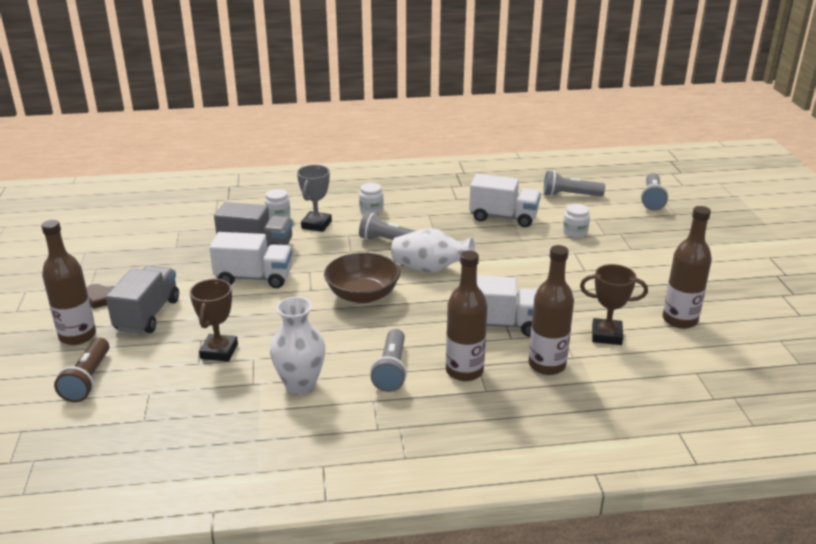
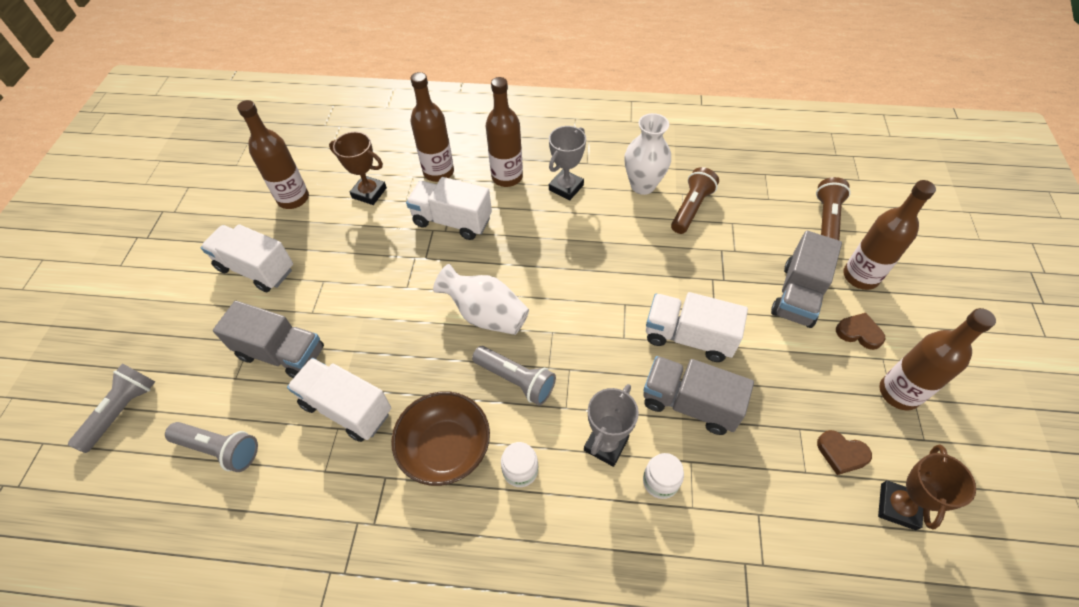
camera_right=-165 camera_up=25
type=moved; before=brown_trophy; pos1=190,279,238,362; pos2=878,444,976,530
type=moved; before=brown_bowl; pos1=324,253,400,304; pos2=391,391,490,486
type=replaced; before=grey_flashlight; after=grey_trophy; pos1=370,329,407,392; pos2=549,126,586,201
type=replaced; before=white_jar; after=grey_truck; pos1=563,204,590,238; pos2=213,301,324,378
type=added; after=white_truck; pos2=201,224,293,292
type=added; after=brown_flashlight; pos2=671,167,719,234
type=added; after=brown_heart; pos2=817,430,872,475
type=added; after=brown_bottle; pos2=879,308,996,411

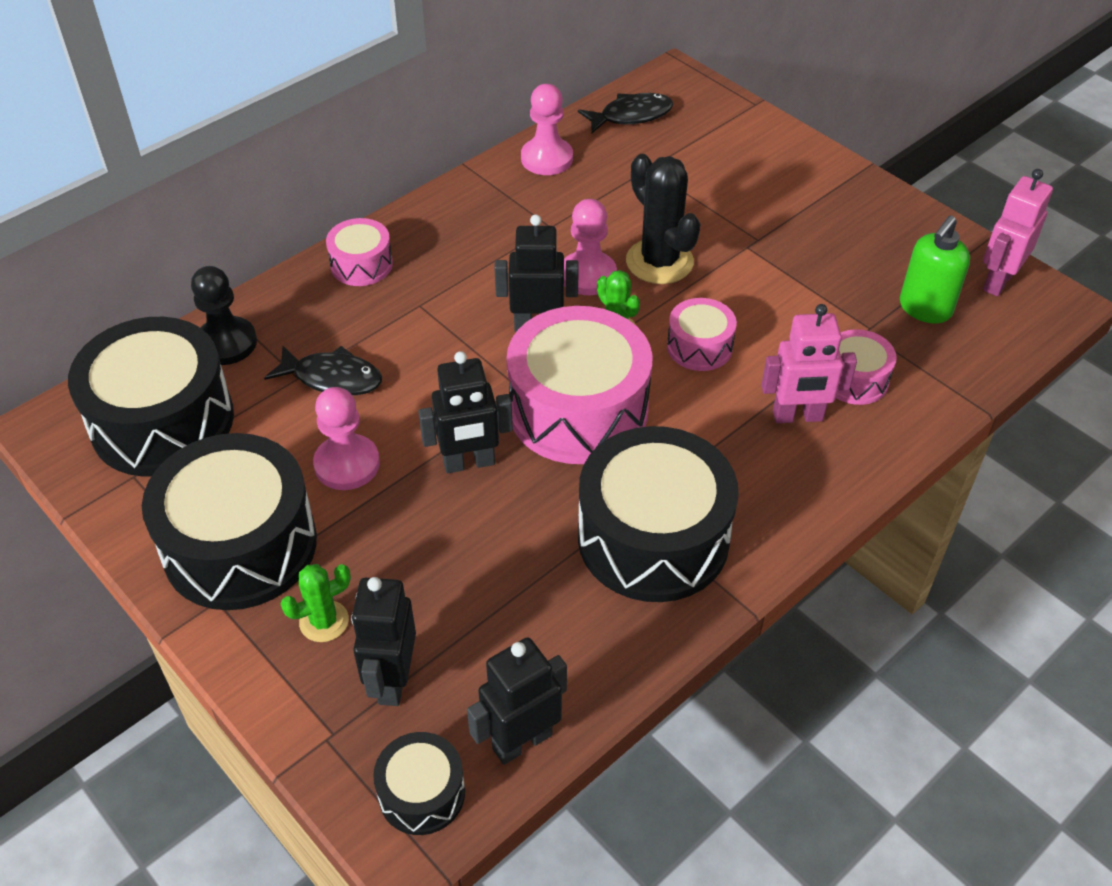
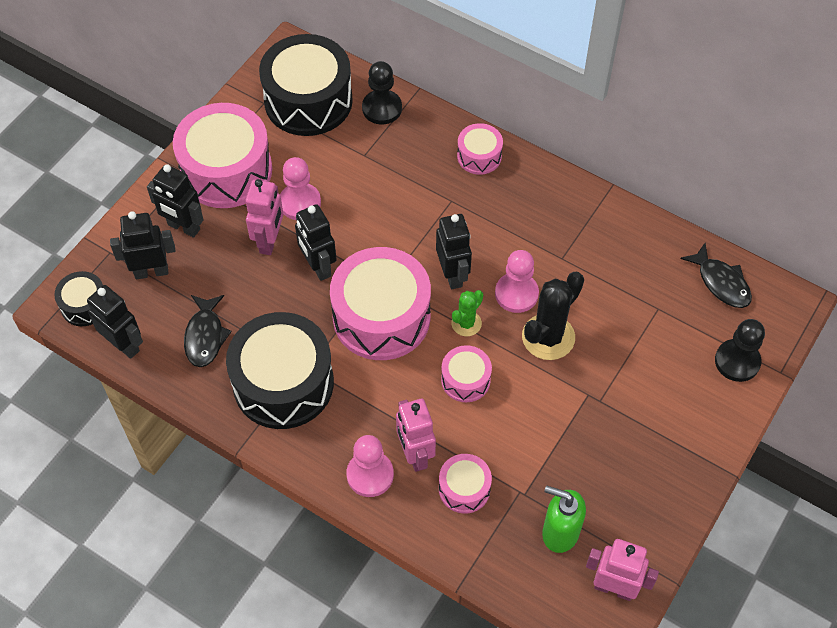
camera_right=75 camera_up=10
type=recoloured; before=black_drum; after=pink_drum; pos1=142,433,317,610; pos2=173,103,272,208
type=moved; before=black_fish; pos1=264,346,382,396; pos2=184,295,232,367
type=replaced; before=green_cactus; after=black_robot; pos1=281,564,351,642; pos2=147,164,204,238
type=moved; before=pink_pawn; pos1=521,84,573,175; pos2=346,435,394,497
type=added; after=pink_robot; pos2=246,179,283,255
type=added; after=black_pawn; pos2=715,319,765,382

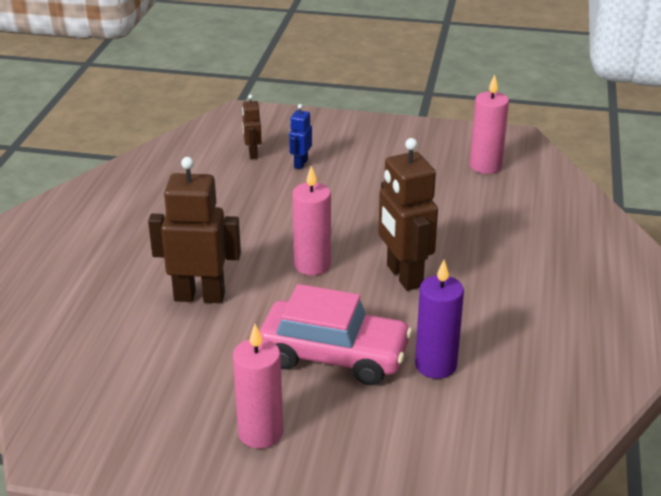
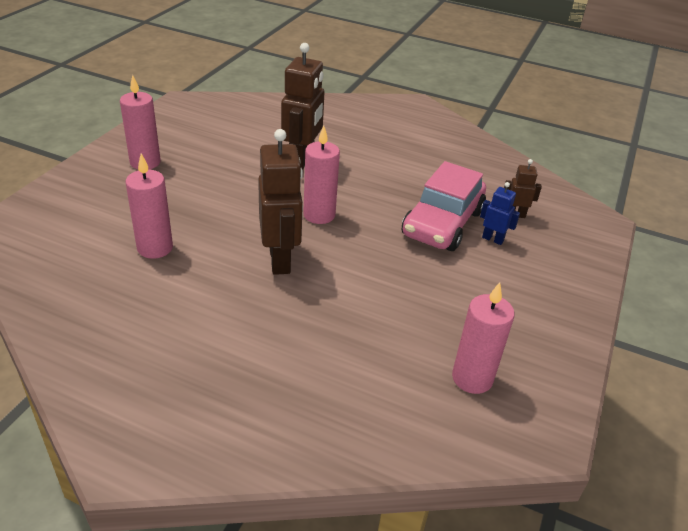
camera_right=100 camera_up=5
type=moved; before=pink_car; pos1=259,284,412,385; pos2=402,161,486,251
type=turned; before=brown_robot; pos1=378,138,438,291; pos2=258,129,303,275; turn=90
type=recoloured; before=purple_candle; after=pink_candle; pos1=415,260,464,379; pos2=126,153,173,259

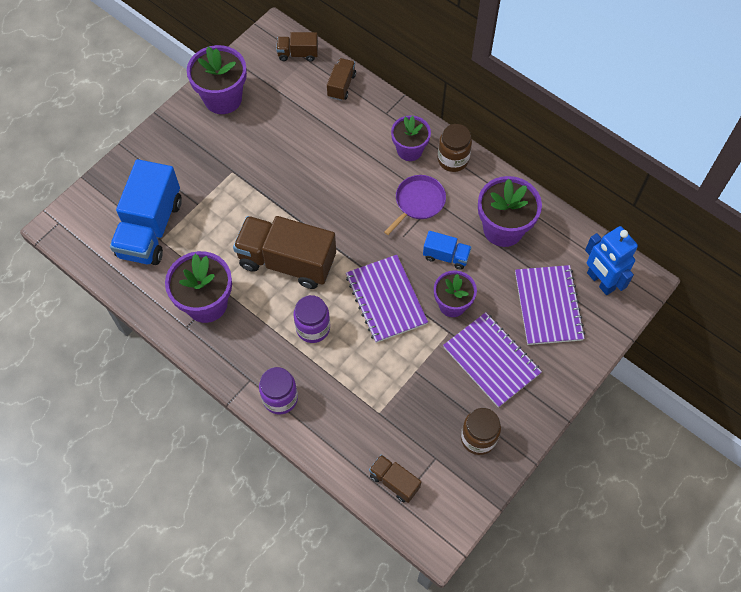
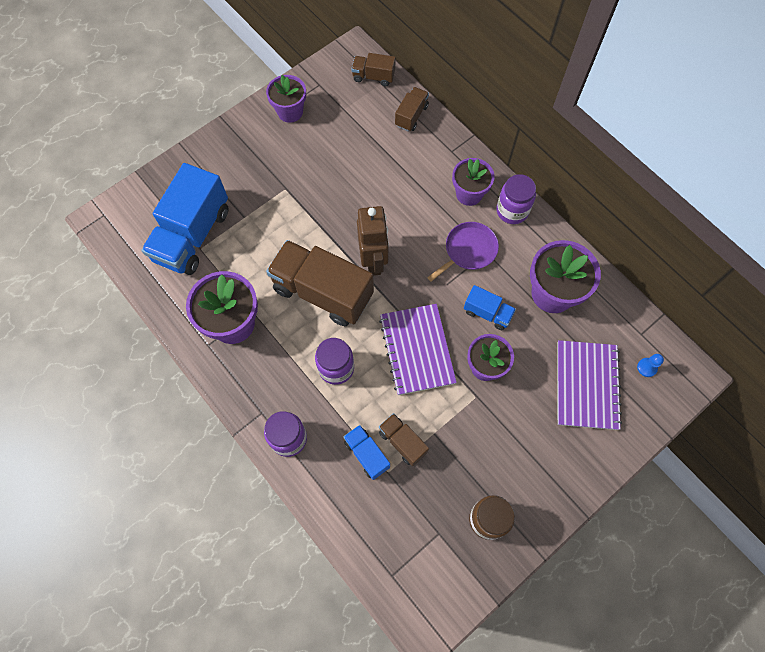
camera_right=10 camera_up=5
type=resized; before=purple_flower_pot; pos1=187,45,247,114; pos2=266,75,306,123; scale=0.66
type=moved; before=brown_truck; pos1=369,455,421,503; pos2=379,413,429,466
type=recoloured; before=brown_jar; after=purple_jar; pos1=438,124,472,172; pos2=496,174,536,224
type=removed; before=purple_notebook; pos1=443,312,542,408
type=replaced; before=blue_robot; after=blue_pawn; pos1=585,226,638,295; pos2=637,354,664,377
type=added; after=blue_truck; pos2=343,425,390,480
type=added; after=brown_robot; pos2=357,206,389,276

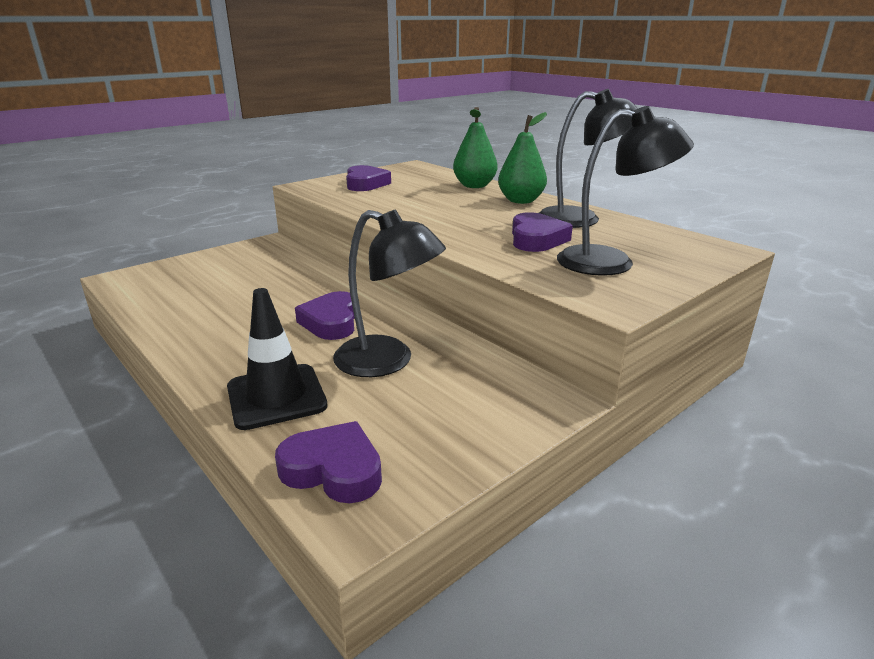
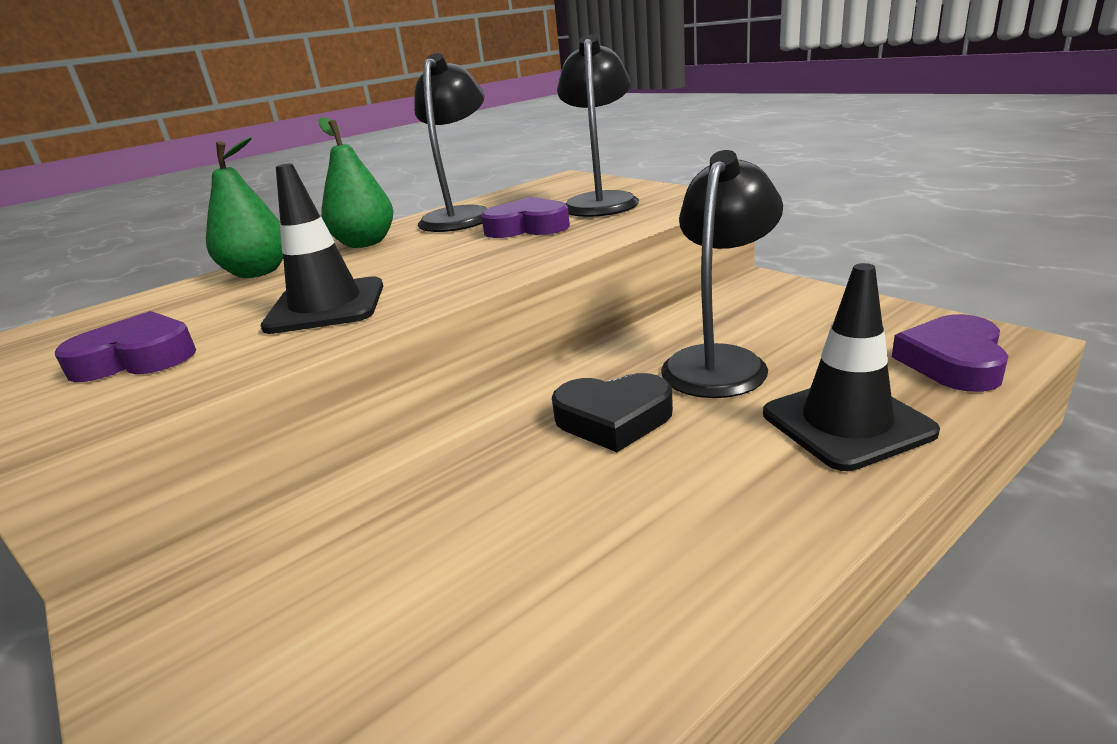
camera_right=-85 camera_up=0
type=recoloured; before=purple_heart; after=black_heart; pos1=295,291,355,340; pos2=552,373,673,452
type=added; after=black_traffic_cone; pos2=261,163,383,334

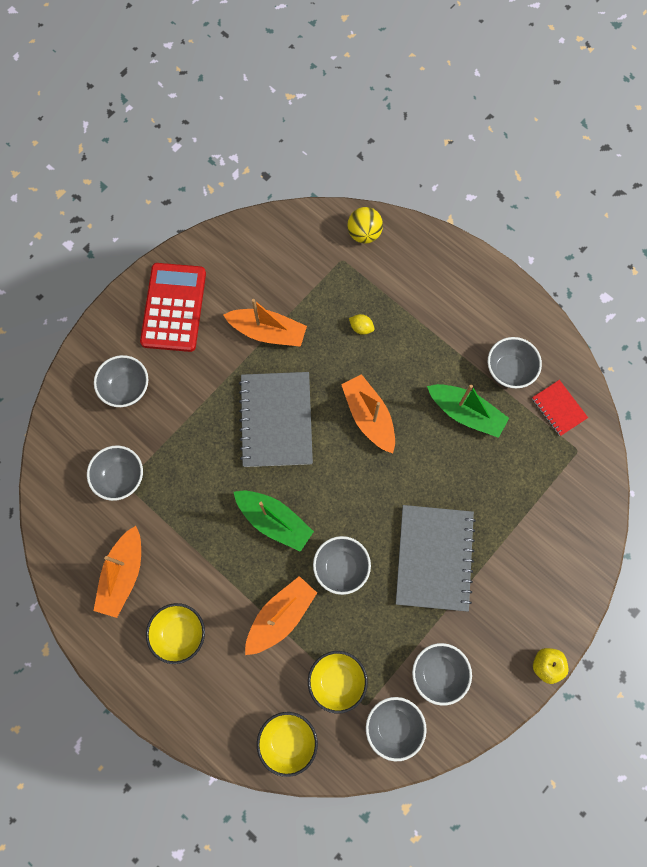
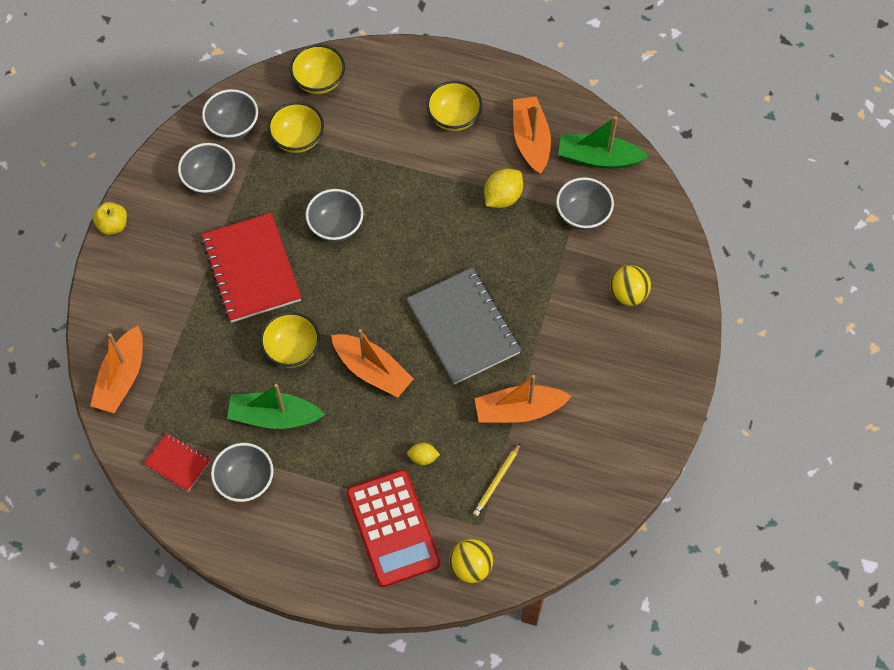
camera_right=155 camera_up=-10
type=replaced; before=grey_bowl; after=yellow_ball; pos1=94,355,148,407; pos2=610,265,651,306
type=moved; before=red_calculator; pos1=140,263,206,352; pos2=347,470,440,587
type=moved; before=green_boat; pos1=234,490,314,552; pos2=558,116,649,169
type=moved; before=orange_boat; pos1=245,576,317,655; pos2=90,326,143,413
type=recoloured; before=grey_notebook; after=red_notebook; pos1=396,505,476,612; pos2=201,213,302,323
type=added; after=yellow_bowl; pos2=260,312,320,368
type=added; after=yellow_pencil; pos2=473,443,521,516
type=added; after=yellow_lemon; pos2=484,169,523,208

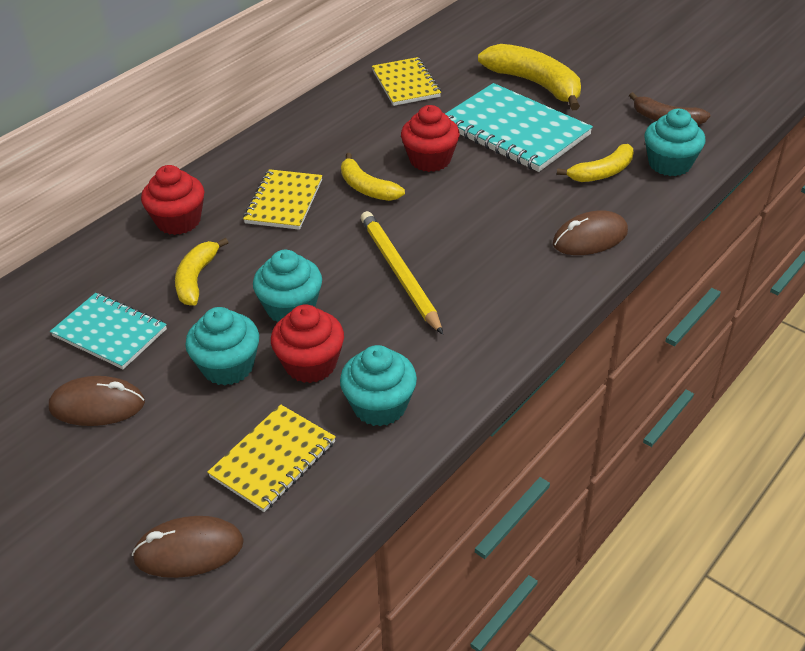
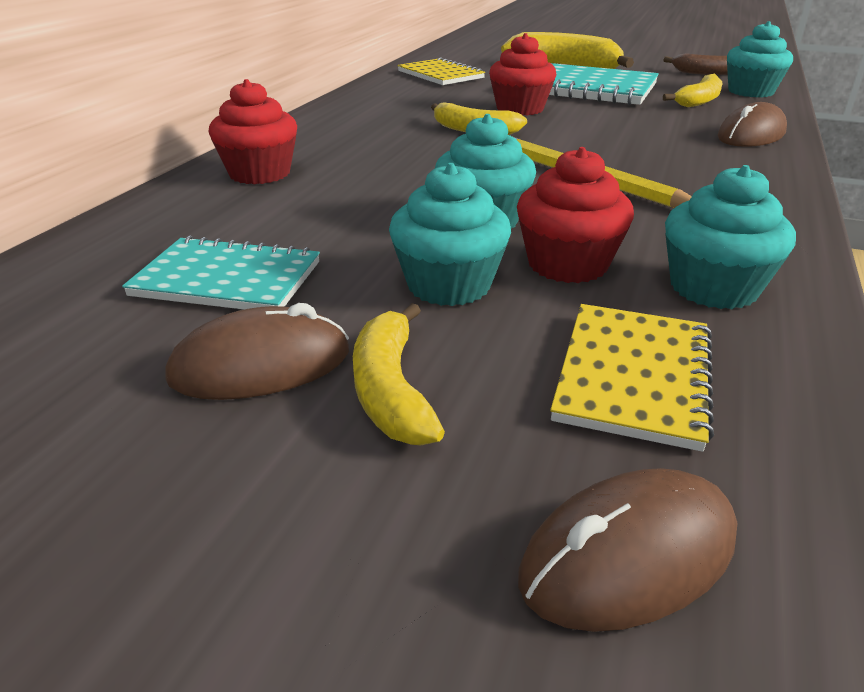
camera_right=-20 camera_up=-10
type=moved; before=yellow_banana; pos1=175,238,229,306; pos2=353,303,445,445
type=removed; before=yellow_notebook; pos1=243,169,322,230

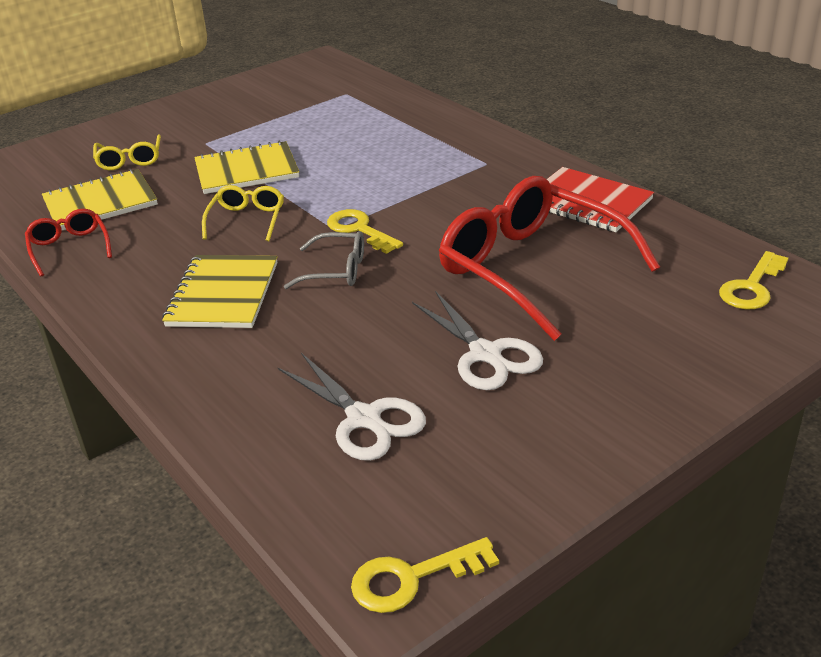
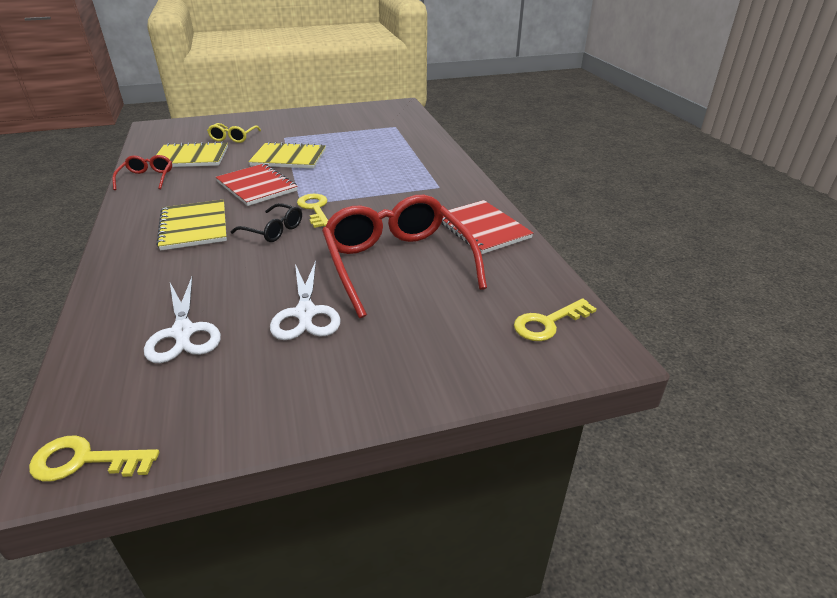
camera_right=20 camera_up=0
type=turned; before=yellow_notebook; pos1=162,255,278,328; pos2=156,200,227,251; turn=-45
type=replaced; before=yellow_glasses; after=red_notebook; pos1=202,185,284,241; pos2=216,163,298,206
type=recoloured; before=grey_glasses; after=black_glasses; pos1=284,231,364,289; pos2=231,203,302,242

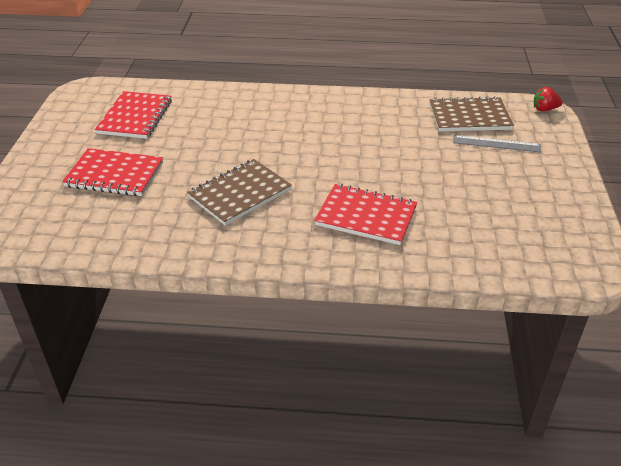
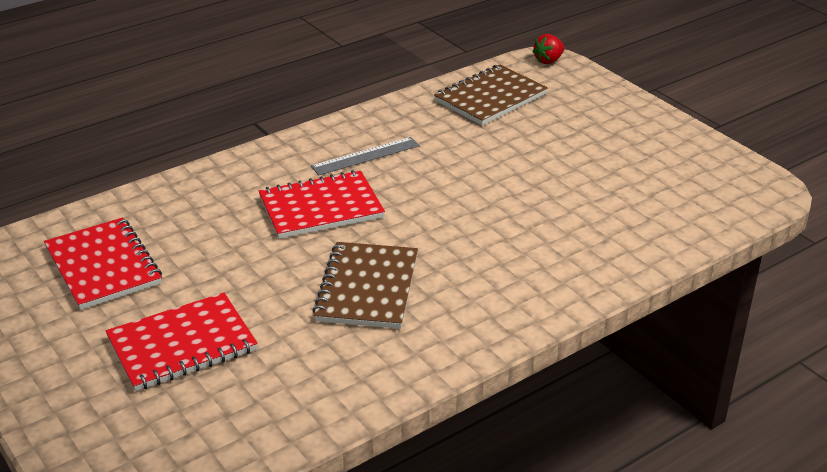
camera_right=-40 camera_up=-5
type=moved; before=red_notebook; pos1=314,184,417,245; pos2=259,170,385,239
type=moved; before=grey_ruler; pos1=453,135,541,153; pos2=311,137,420,175

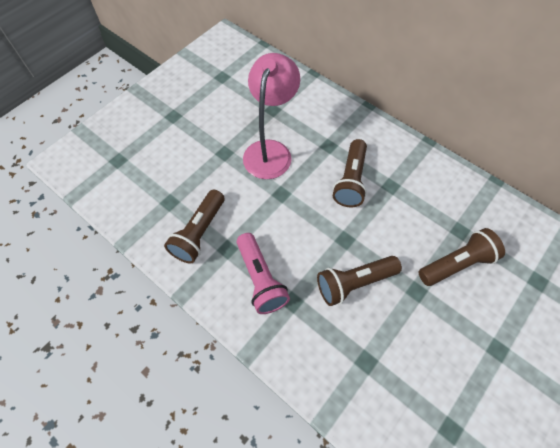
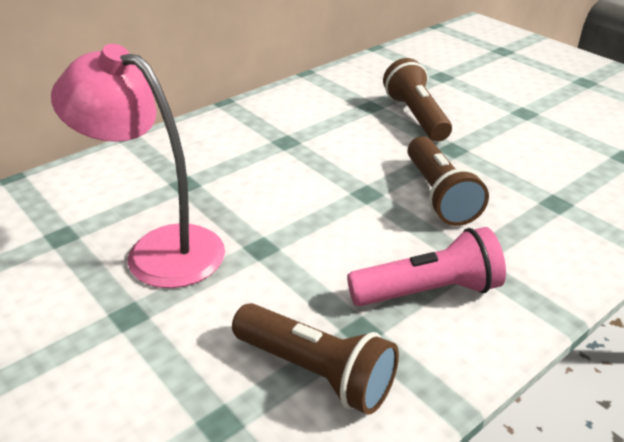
camera_right=-80 camera_up=-25
type=removed; before=brown_flashlight; pos1=333,139,367,207

